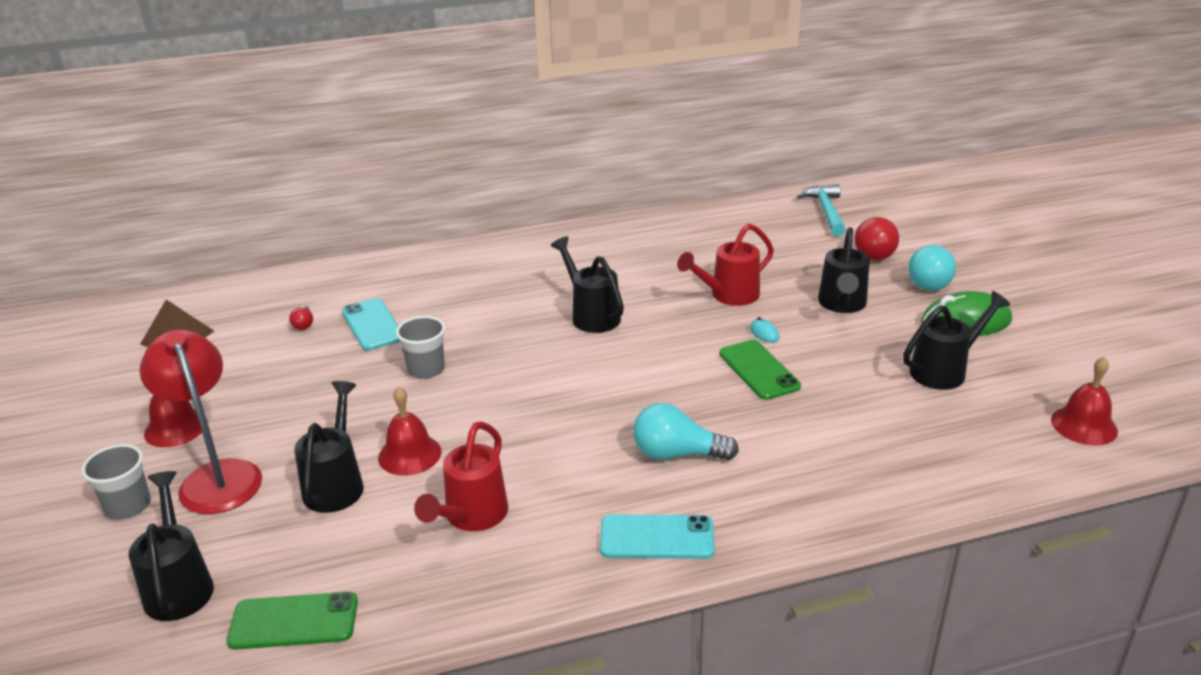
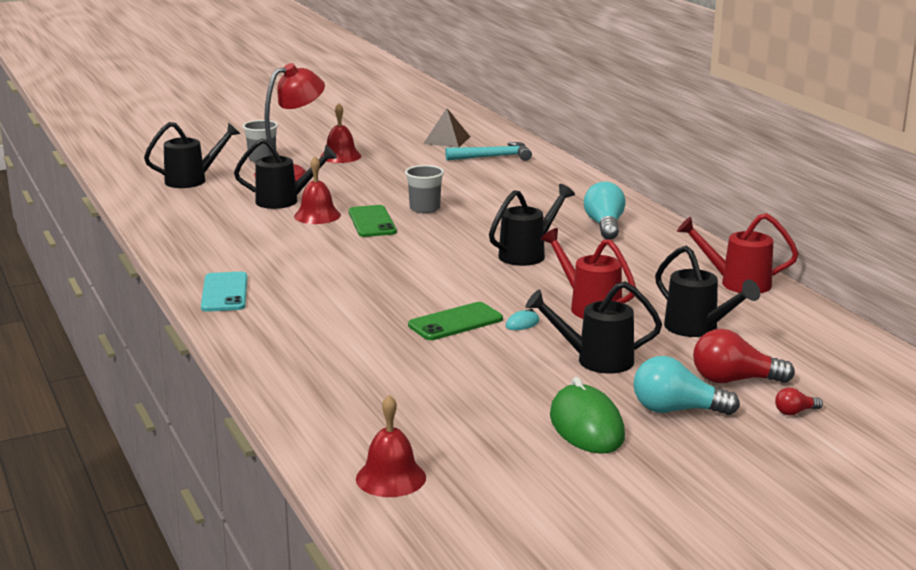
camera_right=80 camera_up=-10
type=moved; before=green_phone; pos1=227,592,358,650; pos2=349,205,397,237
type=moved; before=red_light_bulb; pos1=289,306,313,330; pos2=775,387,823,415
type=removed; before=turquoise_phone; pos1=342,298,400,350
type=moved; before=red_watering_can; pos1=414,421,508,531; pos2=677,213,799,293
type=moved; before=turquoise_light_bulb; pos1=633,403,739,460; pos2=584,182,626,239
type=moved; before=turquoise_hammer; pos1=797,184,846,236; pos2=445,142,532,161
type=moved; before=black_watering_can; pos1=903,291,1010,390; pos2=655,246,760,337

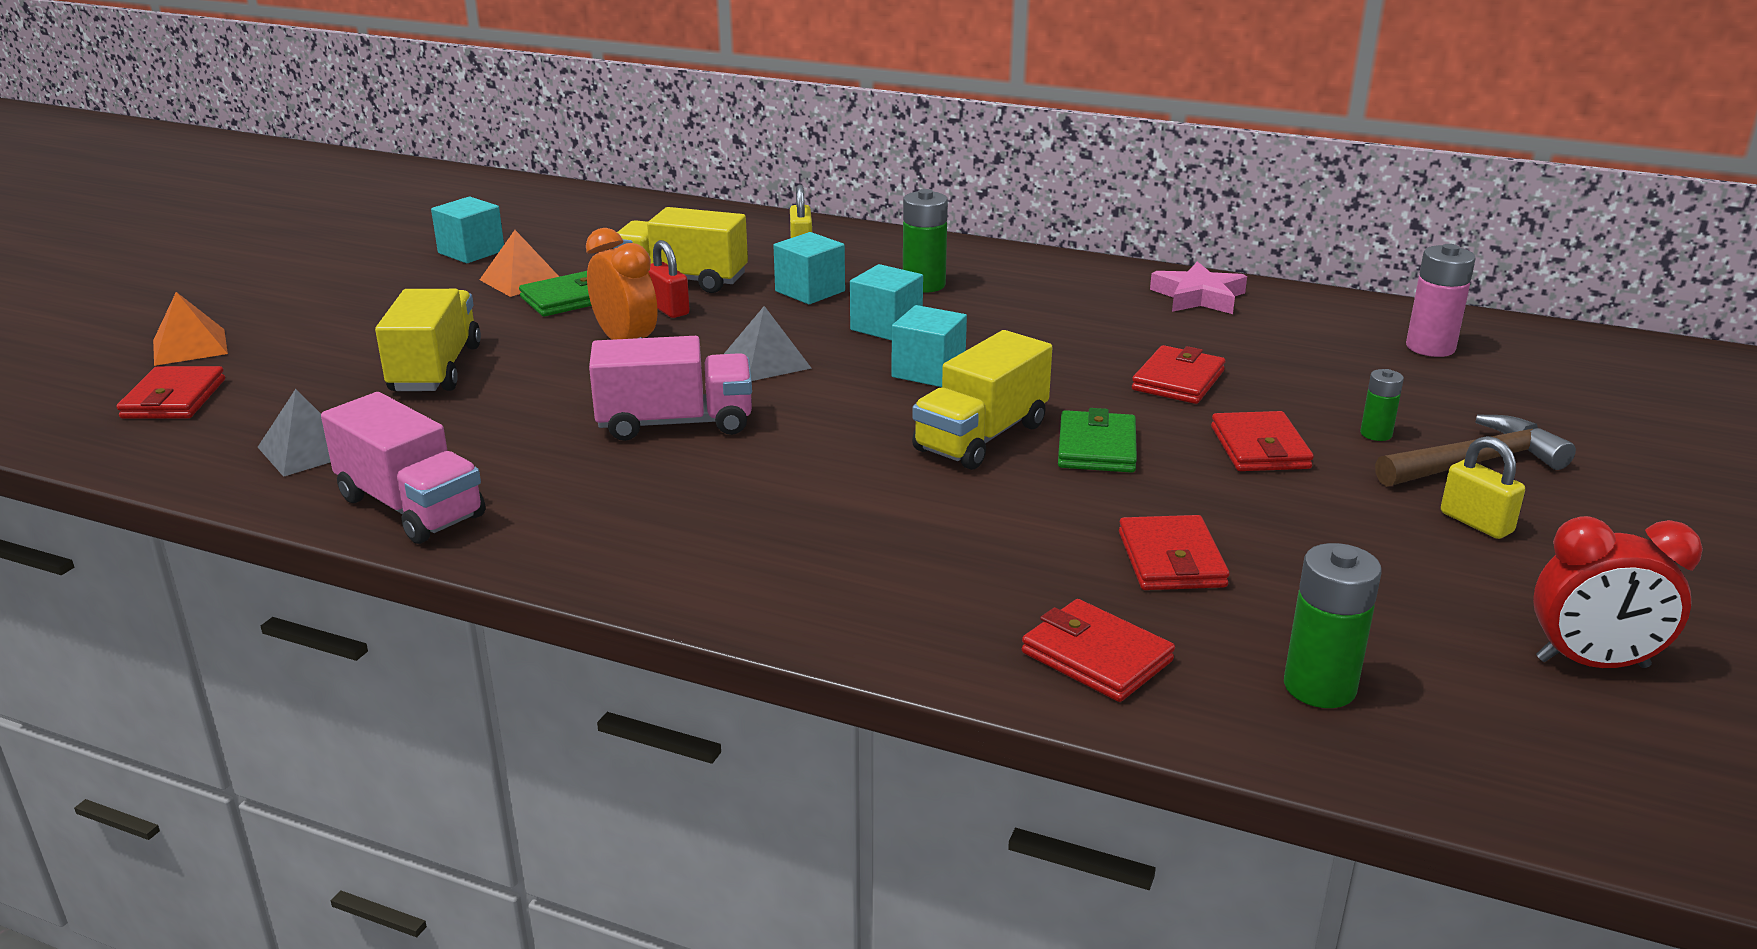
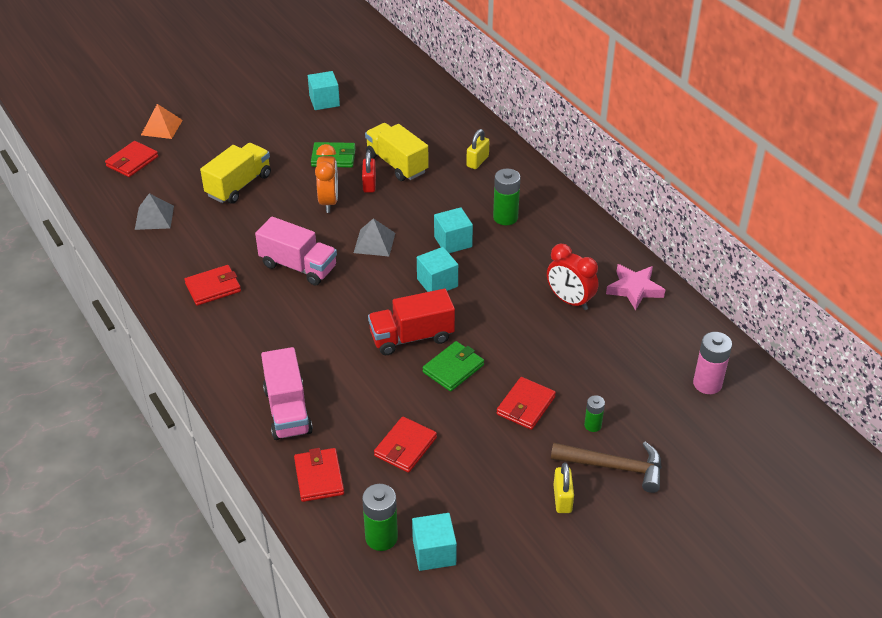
camera_right=35 camera_up=15
type=moved; before=pink_truck; pos1=321,392,485,544; pos2=261,347,313,440
type=removed; before=orange_pyramid; pos1=480,230,559,297
type=moved; before=turquoise_cube; pos1=773,232,845,304; pos2=412,513,457,571
type=recoloured; before=yellow_truck; after=red_truck; pos1=912,330,1053,470; pos2=368,289,455,355
type=moved; before=red_wallet; pos1=1132,345,1225,404; pos2=184,265,241,306
type=moved; before=red_clock; pos1=1533,516,1703,668; pos2=547,244,598,310

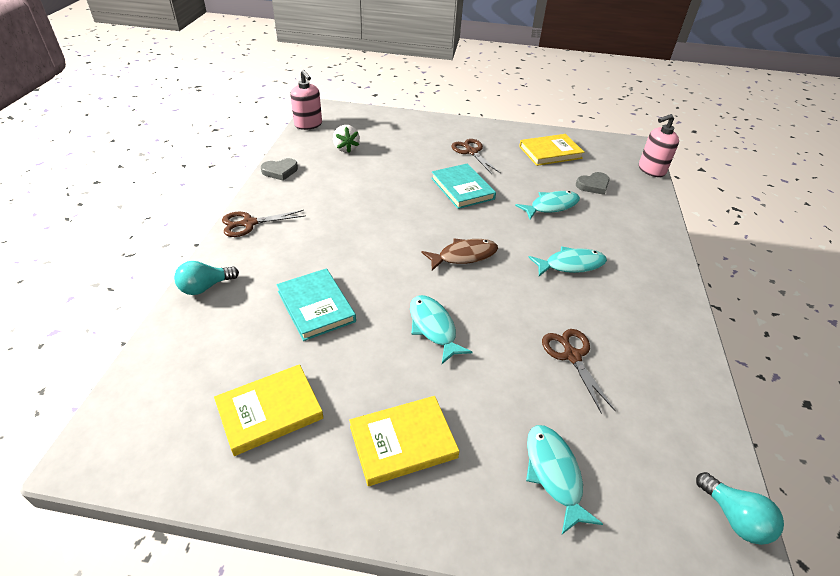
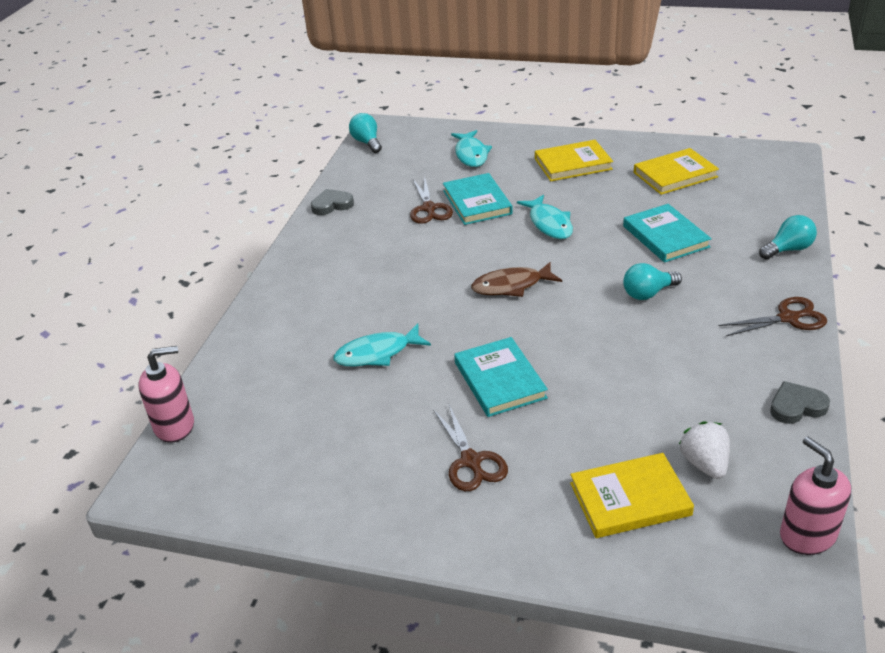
camera_right=-170 camera_up=-5
type=moved; before=yellow_book; pos1=519,134,584,166; pos2=570,453,694,538
type=removed; before=turquoise_fish; pos1=528,246,607,276
type=moved; before=grey_heart; pos1=576,172,610,195; pos2=311,189,354,215
type=added; after=turquoise_book; pos2=443,173,513,225
type=added; after=turquoise_light_bulb; pos2=623,263,682,300

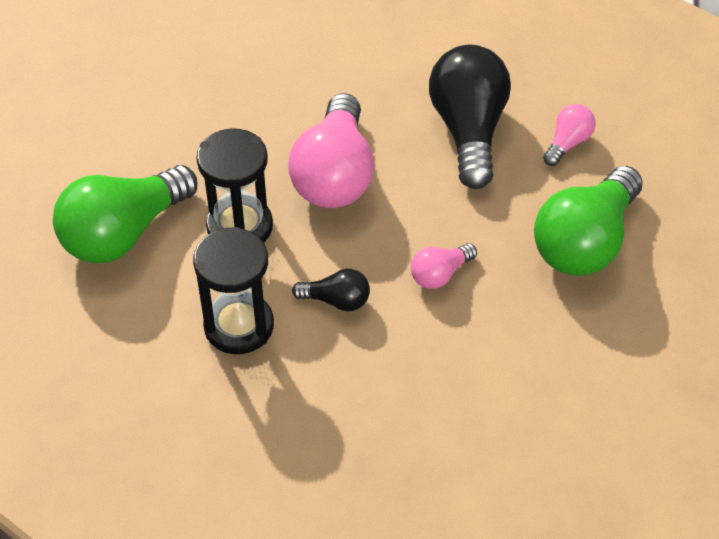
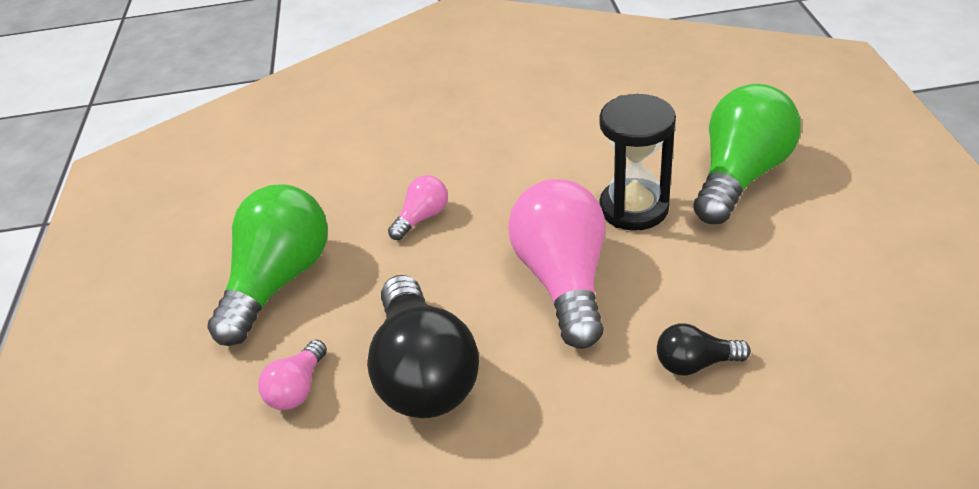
camera_right=170 camera_up=-10
type=removed; before=black_hourglass; pos1=193,227,274,354
type=moved; before=black_light_bulb; pos1=292,269,370,311; pos2=657,323,751,376

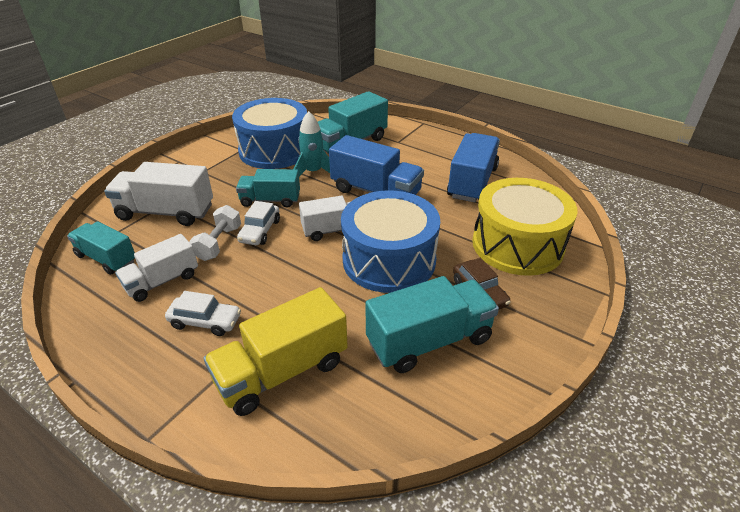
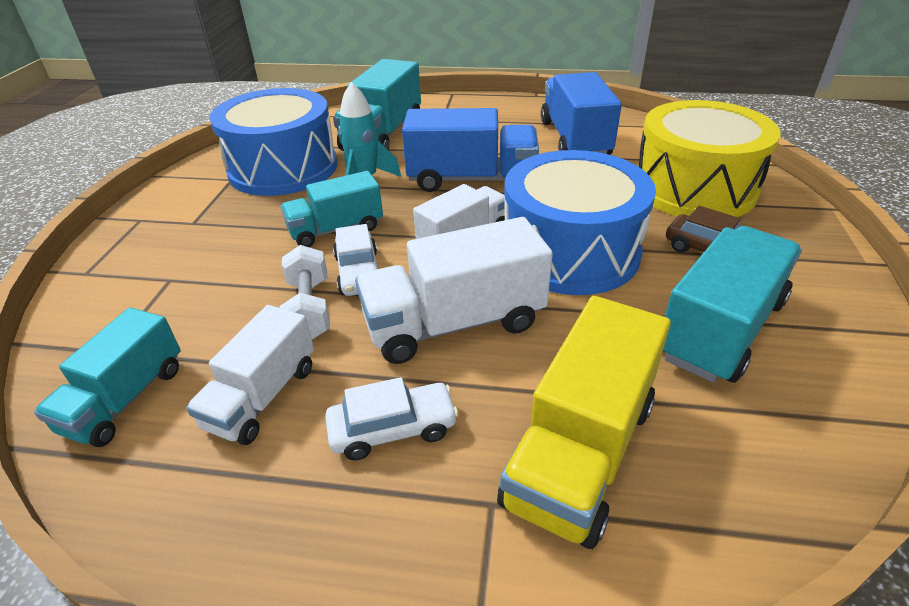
camera_right=-25 camera_up=0
type=turned; before=turquoise_truck; pos1=67,221,135,275; pos2=34,308,181,447; turn=-75
type=moved; before=white_truck; pos1=104,162,213,226; pos2=355,217,553,364

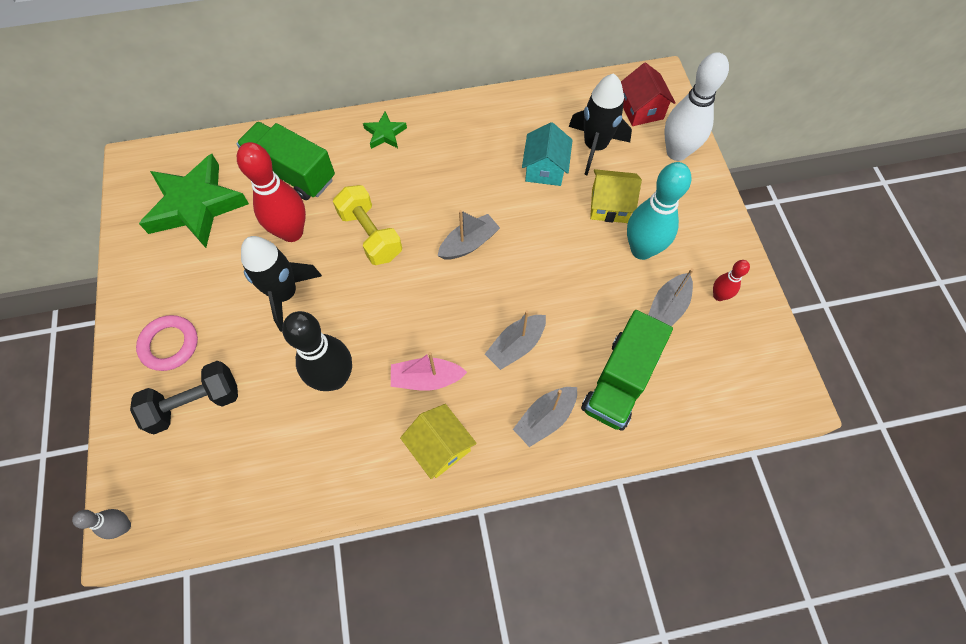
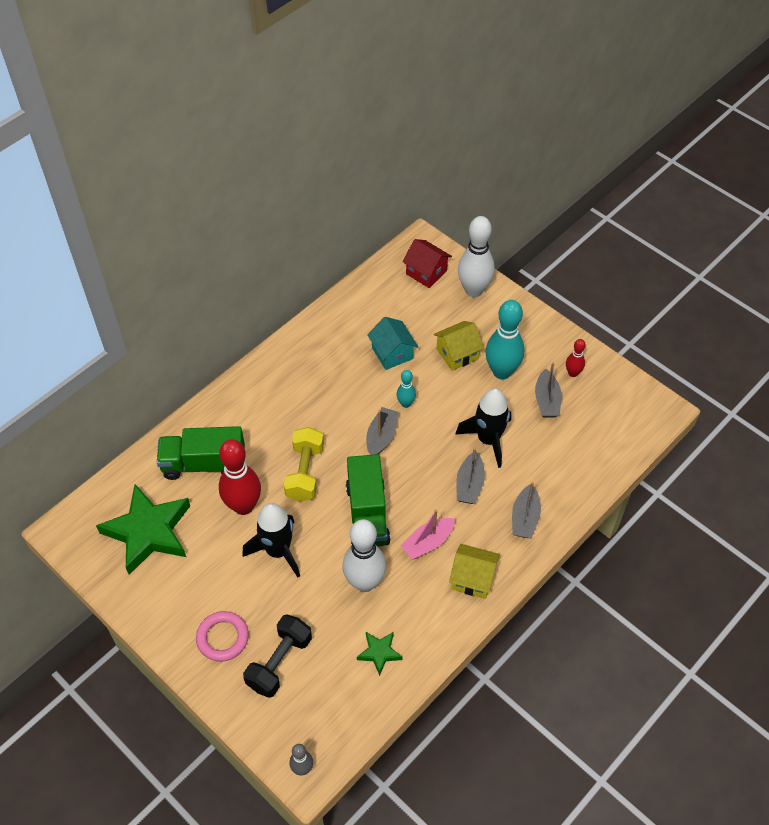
camera_right=-35 camera_up=-10
type=recoloured; before=black_bowling_pin; after=white_bowling_pin; pos1=282,311,352,391; pos2=342,519,386,592
type=turned; before=yellow_dumbbell; pos1=333,185,402,265; pos2=284,427,324,502; turn=75
type=moved; before=green_star; pos1=363,111,407,149; pos2=357,632,403,676
type=moved; before=black_rocket; pos1=569,73,632,175; pos2=455,388,511,468
type=moved; before=green_truck; pos1=581,310,673,431; pos2=346,454,391,546
type=added; after=turquoise_bowling_pin; pos2=397,370,416,408

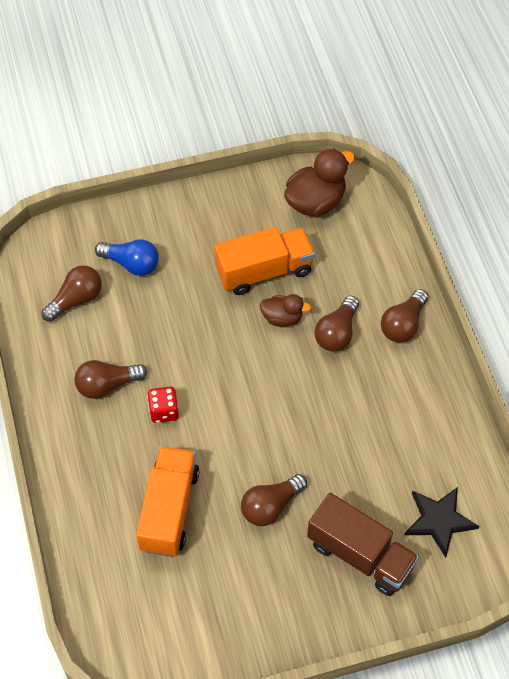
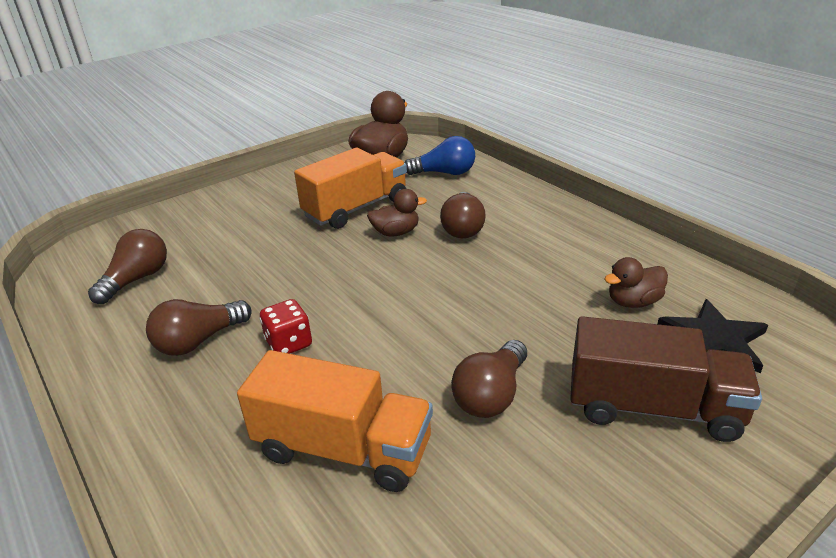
camera_right=-20 camera_up=-25
type=moved; before=blue_light_bulb; pos1=95,239,159,276; pos2=405,136,475,175
type=turned; before=orange_truck; pos1=136,446,199,557; pos2=237,350,433,492; turn=120
type=removed; before=brown_light_bulb; pos1=381,289,428,342
type=added; after=brown_duck; pos2=604,257,668,308

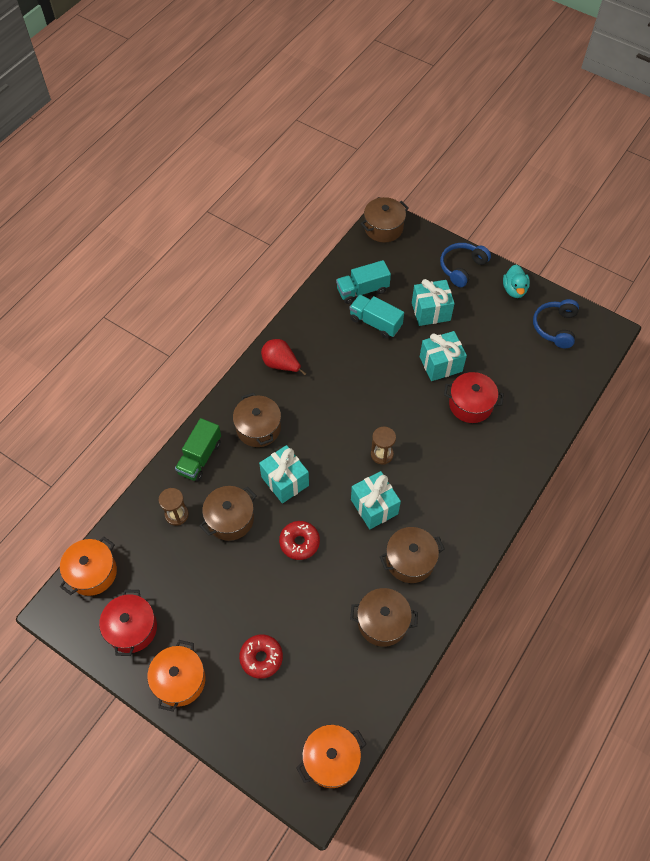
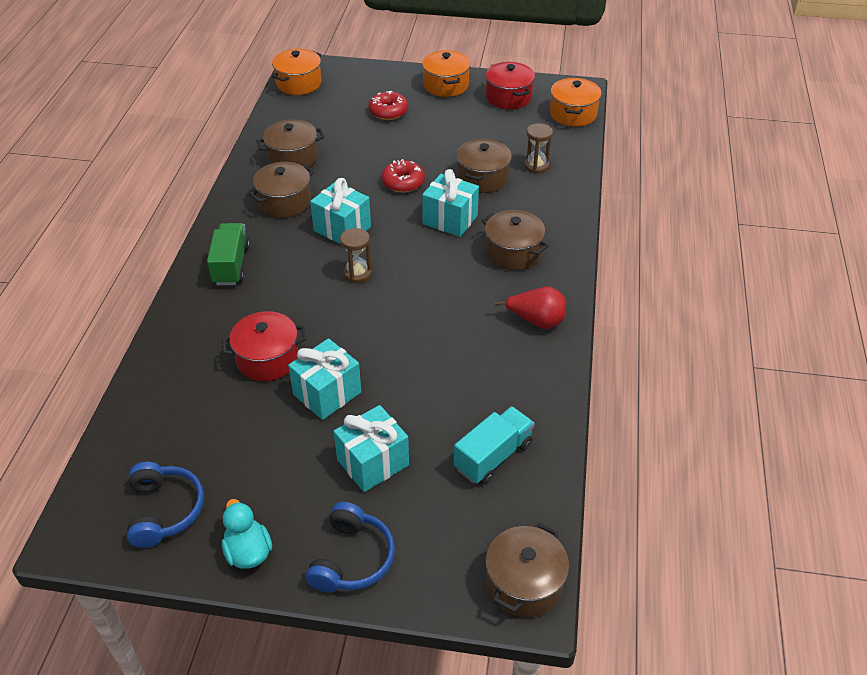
camera_right=155 camera_up=-15
type=moved; before=green_truck; pos1=175,418,221,482; pos2=207,223,250,285
type=removed; before=turquoise_truck; pos1=349,294,404,338

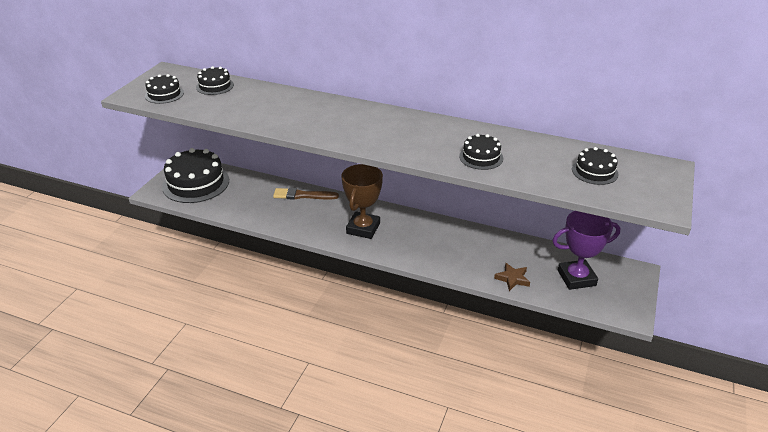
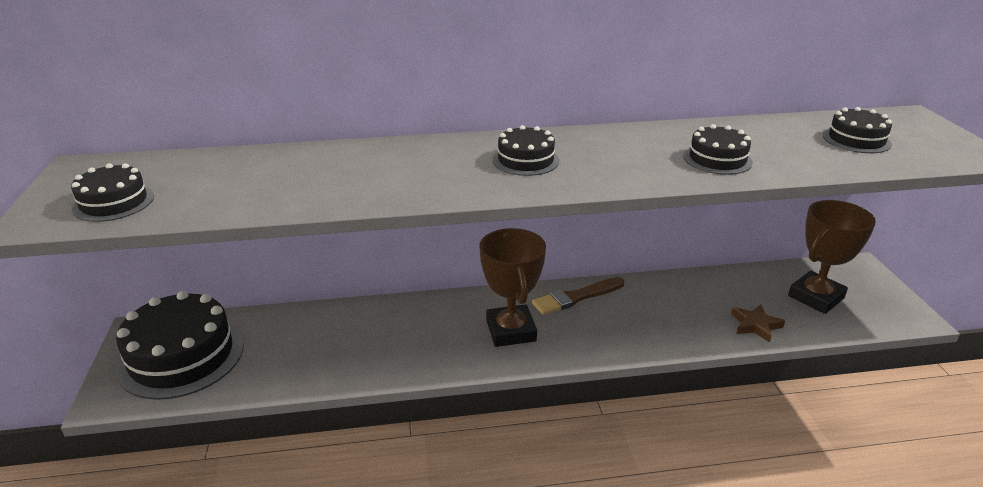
camera_right=-30 camera_up=-5
type=moved; before=black_cake; pos1=196,66,234,95; pos2=493,125,559,176
type=moved; before=brown_brush; pos1=273,188,339,200; pos2=532,277,624,315
type=recoloured; before=purple_trophy; after=brown_trophy; pos1=552,211,620,290; pos2=788,200,876,314

